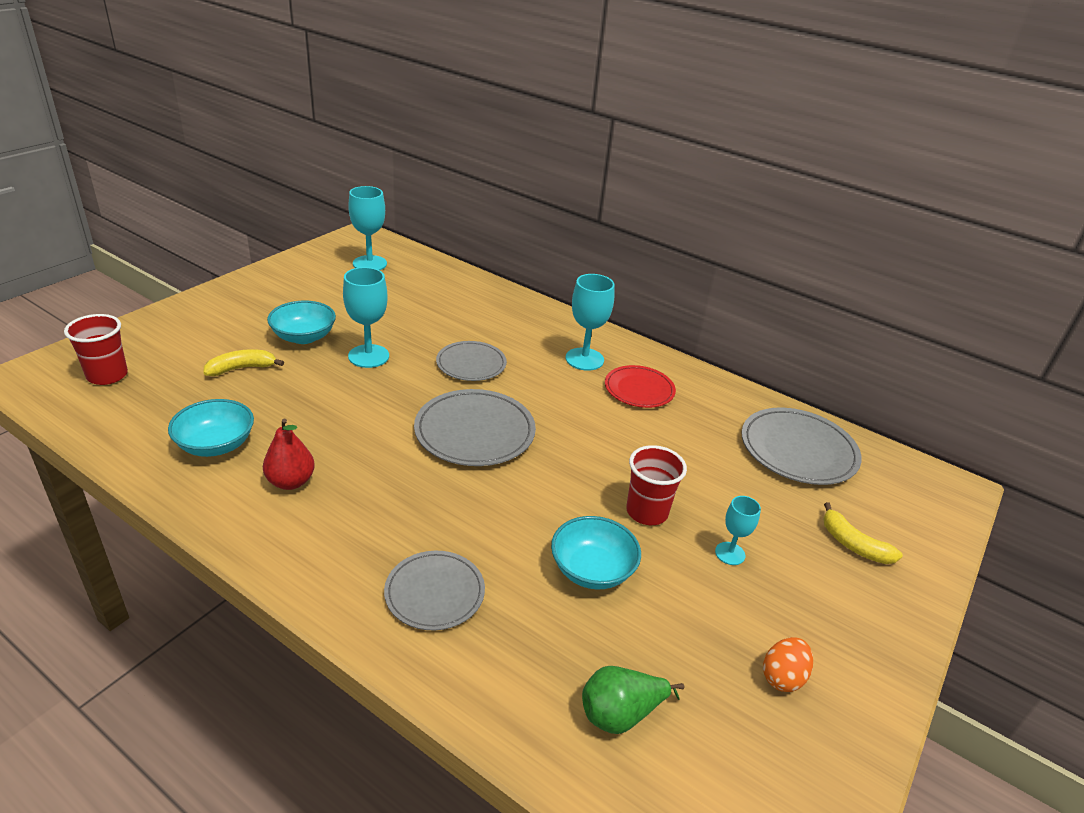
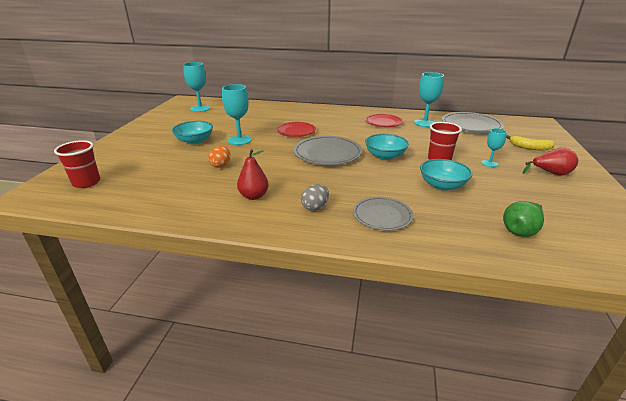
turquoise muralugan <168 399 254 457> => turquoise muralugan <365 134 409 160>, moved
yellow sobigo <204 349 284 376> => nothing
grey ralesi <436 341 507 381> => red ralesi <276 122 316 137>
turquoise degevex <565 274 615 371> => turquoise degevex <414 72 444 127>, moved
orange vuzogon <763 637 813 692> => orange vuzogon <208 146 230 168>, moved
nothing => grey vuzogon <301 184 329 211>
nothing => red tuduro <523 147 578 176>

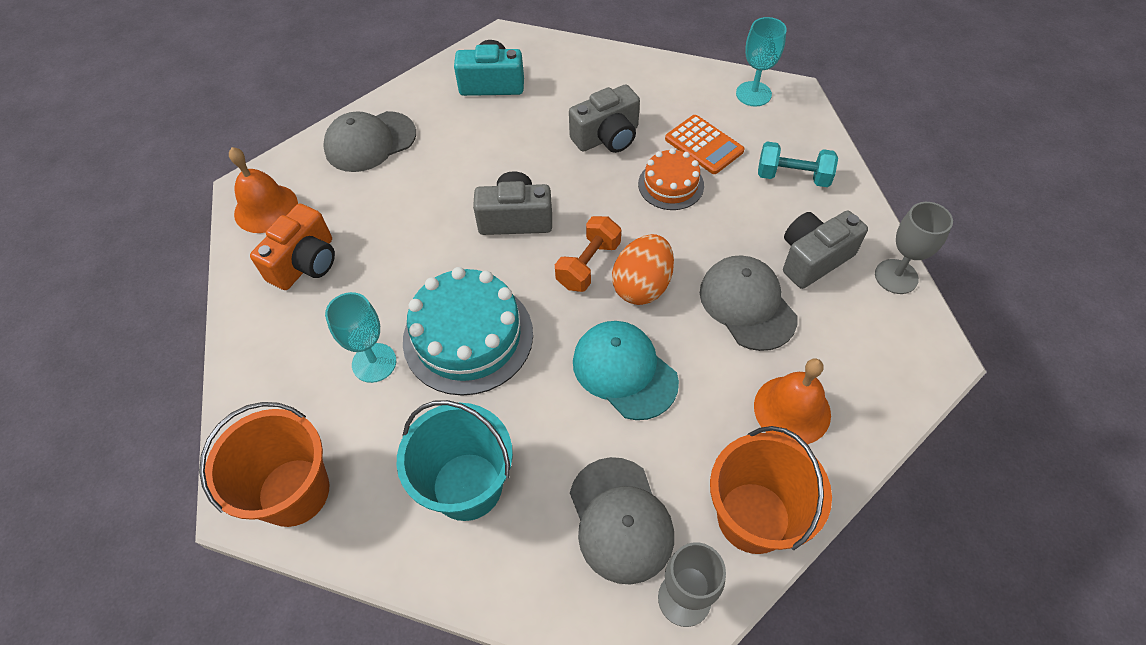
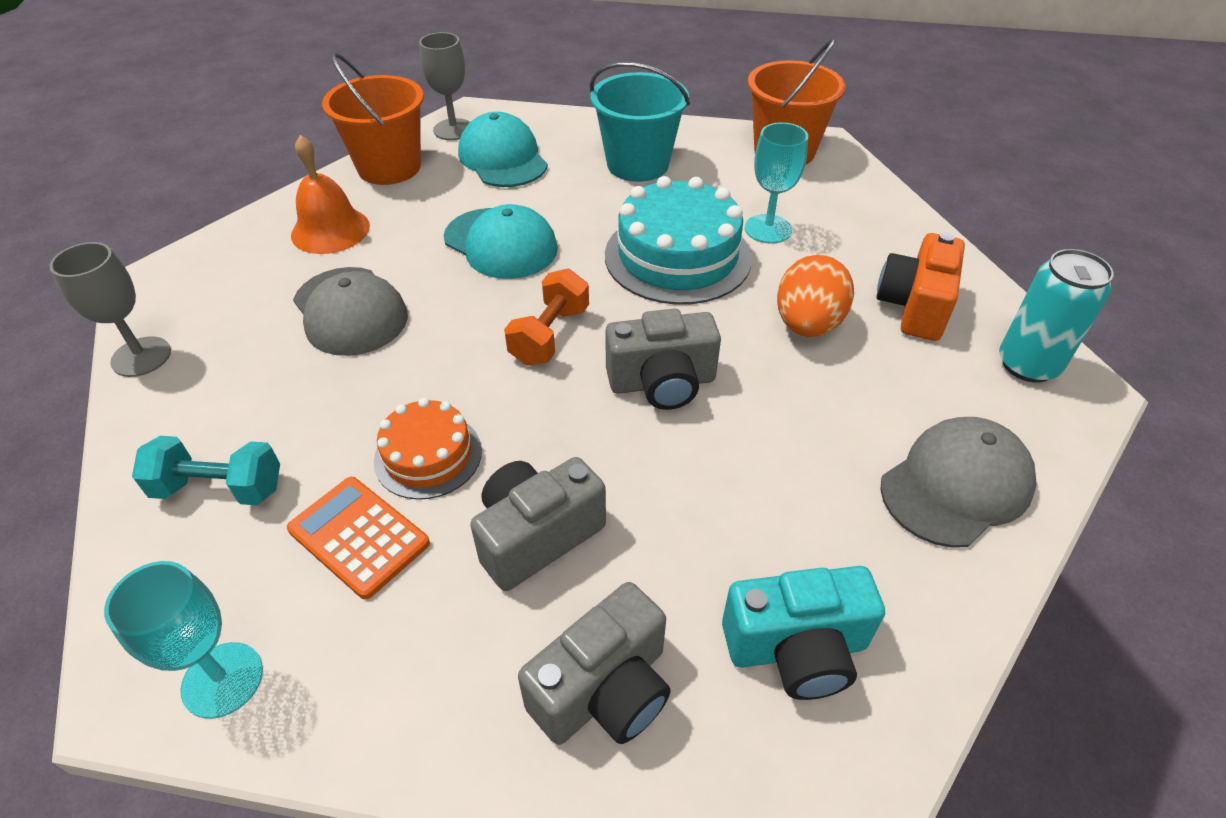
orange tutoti <229 147 298 233> => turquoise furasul <999 249 1114 383>
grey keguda <570 457 674 585> => turquoise keguda <458 112 548 187>
orange vuzogon <612 234 674 305> => orange vuzogon <777 255 854 337>, moved
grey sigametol <783 211 868 289> => grey sigametol <518 582 671 745>, moved

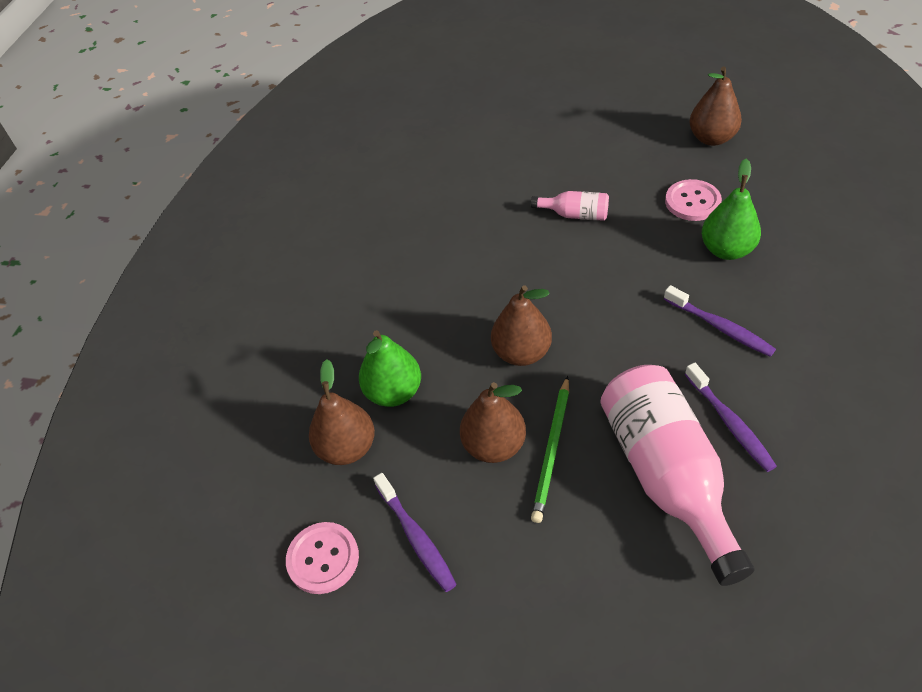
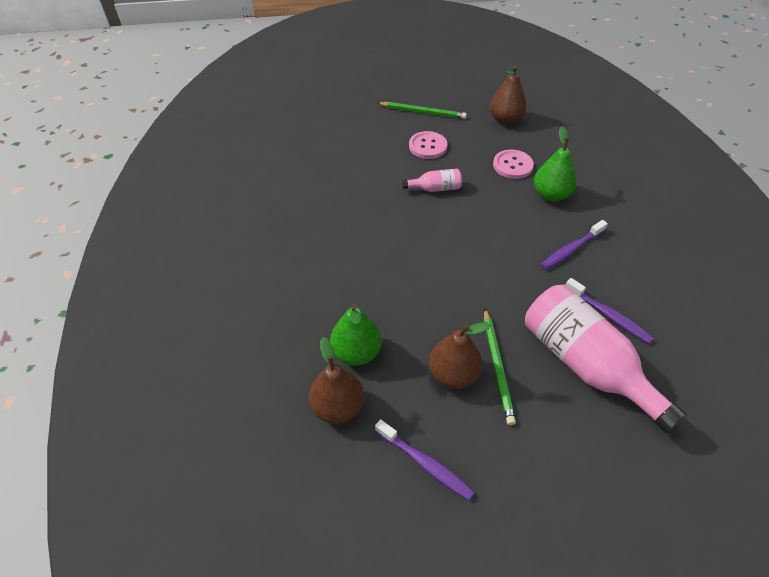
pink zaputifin <286 522 359 594> => pink zaputifin <409 131 447 159>, moved
brown tuduro <491 285 552 366> => nothing
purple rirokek <664 285 776 357> => purple rirokek <540 220 608 270>, 120 degrees clockwise
nothing => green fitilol <377 102 467 119>

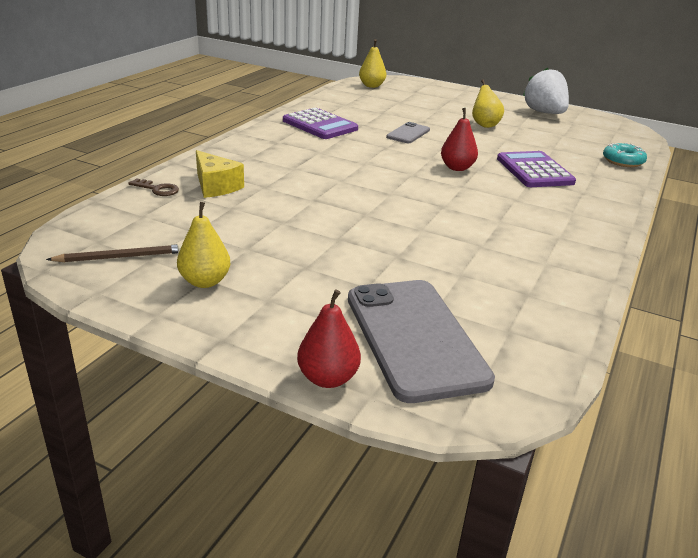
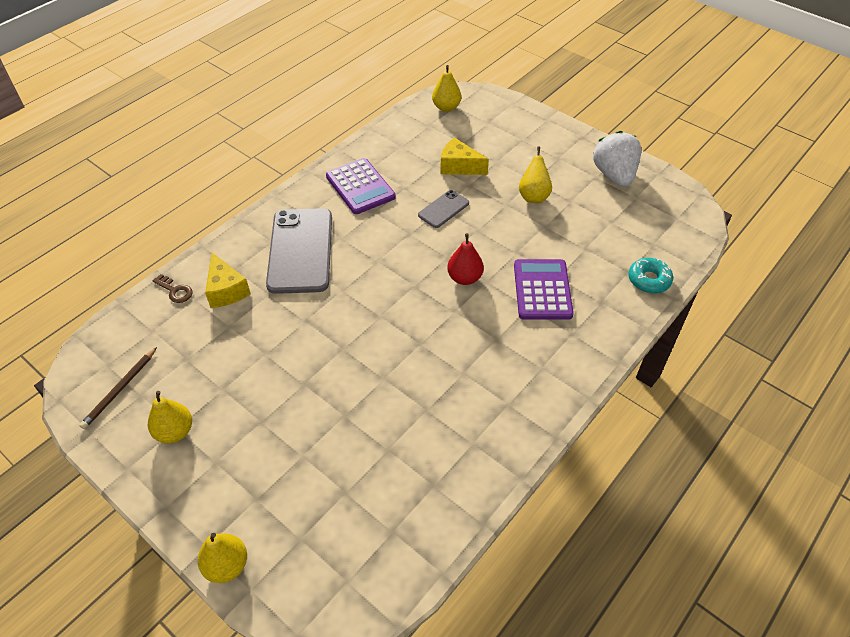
brown fitilol <46 244 182 262> => brown fitilol <79 347 157 429>, 120 degrees clockwise
red tuduro <297 290 361 388> => yellow tuduro <198 533 247 583>
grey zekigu <348 280 495 403> => grey zekigu <266 208 332 294>, moved
nothing => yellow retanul <440 137 489 175>

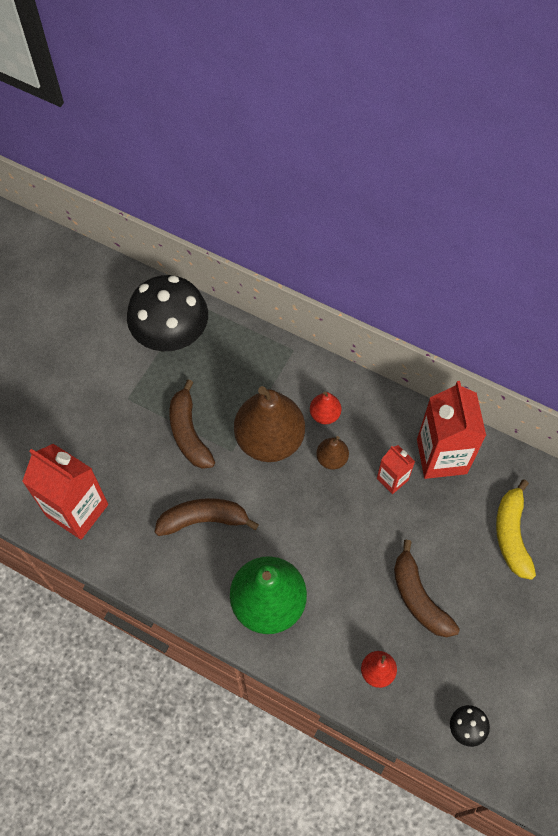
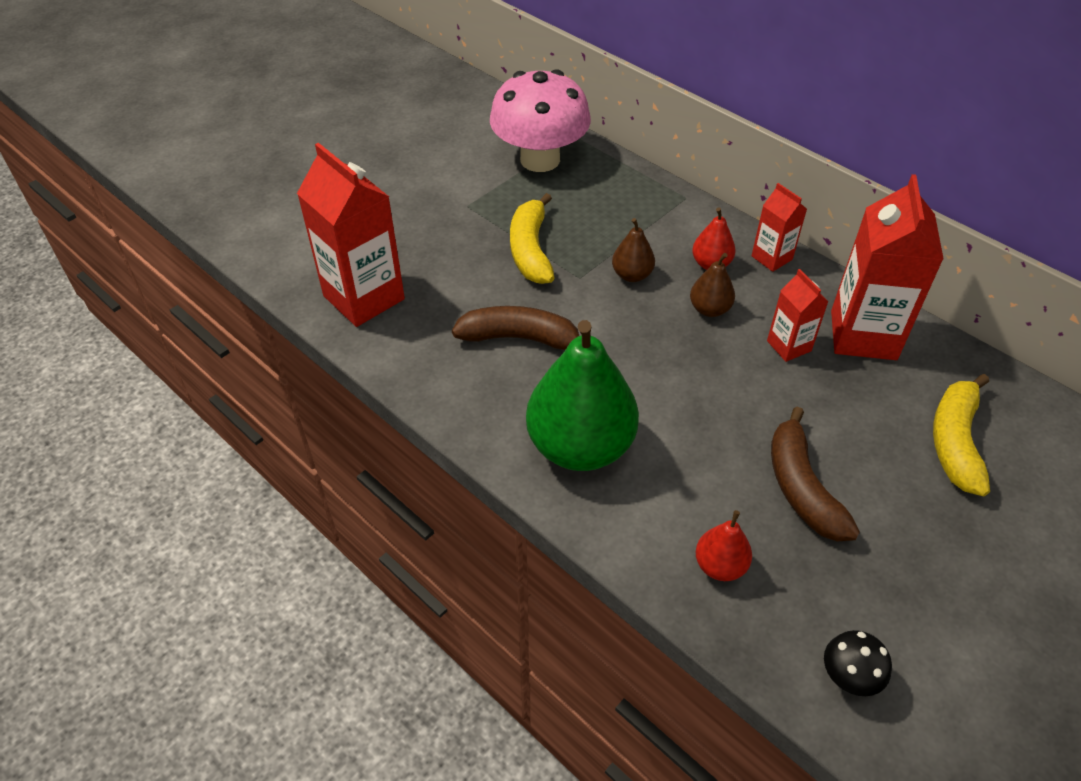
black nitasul <127 275 208 351> => pink nitasul <490 69 591 172>
brown sobigo <170 380 215 469> => yellow sobigo <510 193 555 284>
brown tuduro <234 386 305 462> => brown tuduro <612 218 655 282>, x0.46
nothing => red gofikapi <751 183 807 272>

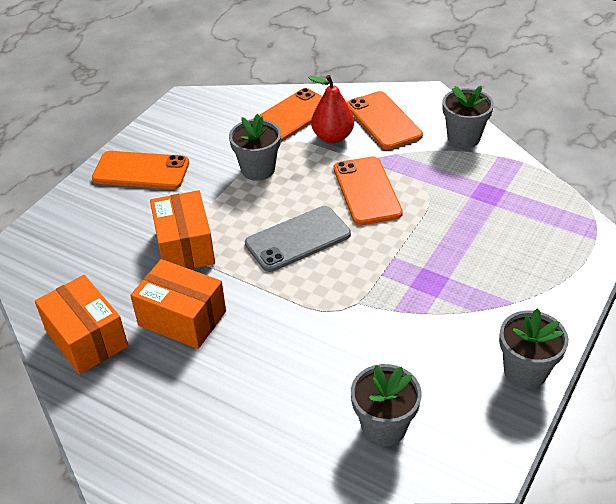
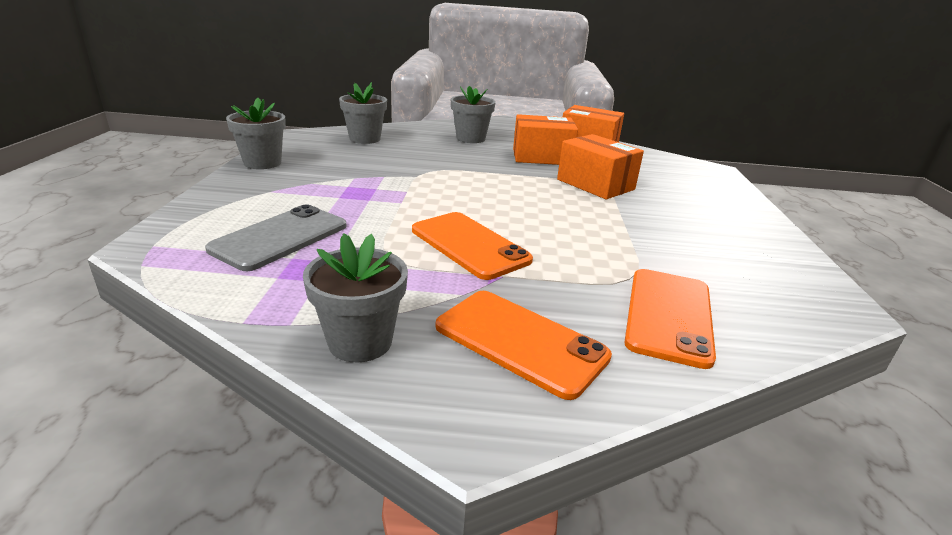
orange zekigu <92 151 189 189> => nothing
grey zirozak <229 114 281 181> => grey zirozak <451 86 496 143>, moved
grey zekigu <245 206 351 272> => grey zekigu <205 204 347 271>, moved
red tuduro <308 75 354 143> => nothing

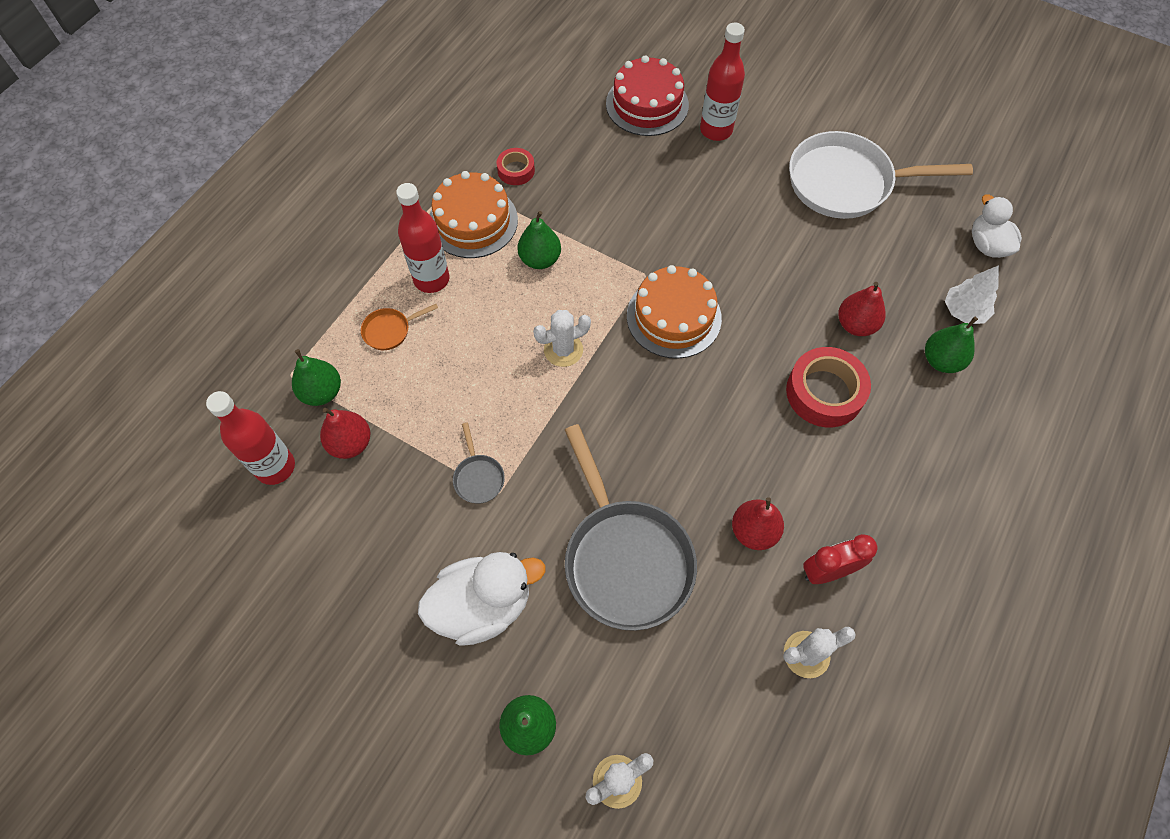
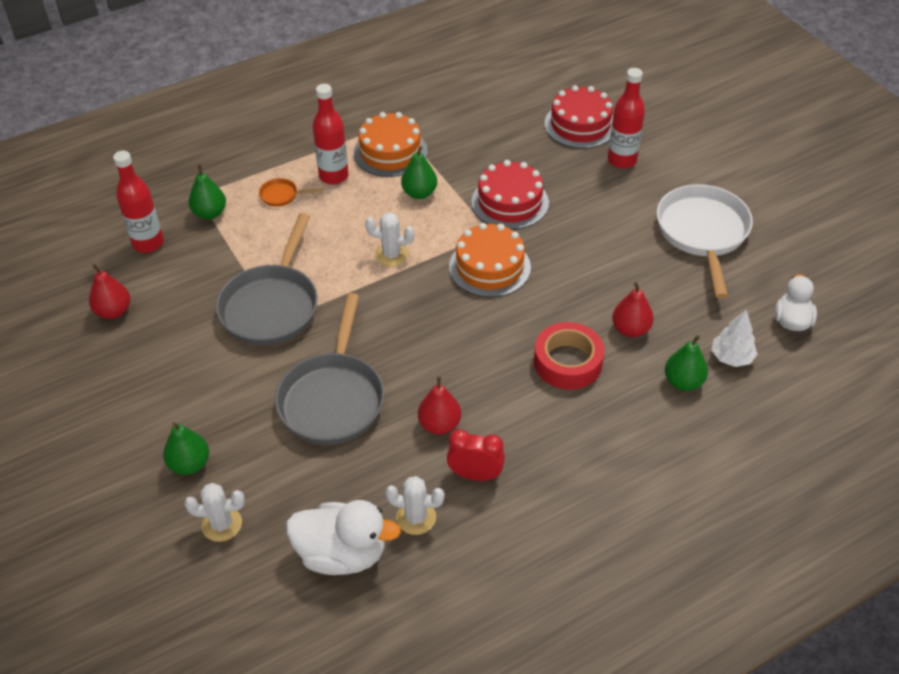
red tuduro <320 408 371 459> => red tuduro <89 264 130 319>, moved
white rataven <418 552 545 645> => white rataven <286 500 401 575>, moved
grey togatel <453 422 505 504> => grey togatel <216 213 318 346>, x2.40
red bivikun <497 148 535 185> => nothing
white togatel <789 131 973 219> => white togatel <657 184 753 299>, 60 degrees clockwise
nothing => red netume <471 160 549 230>

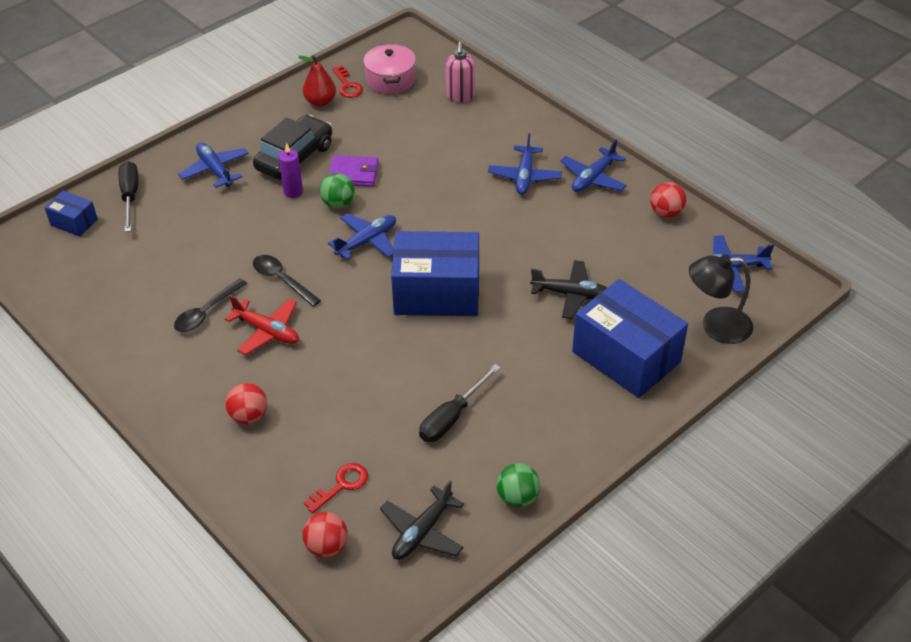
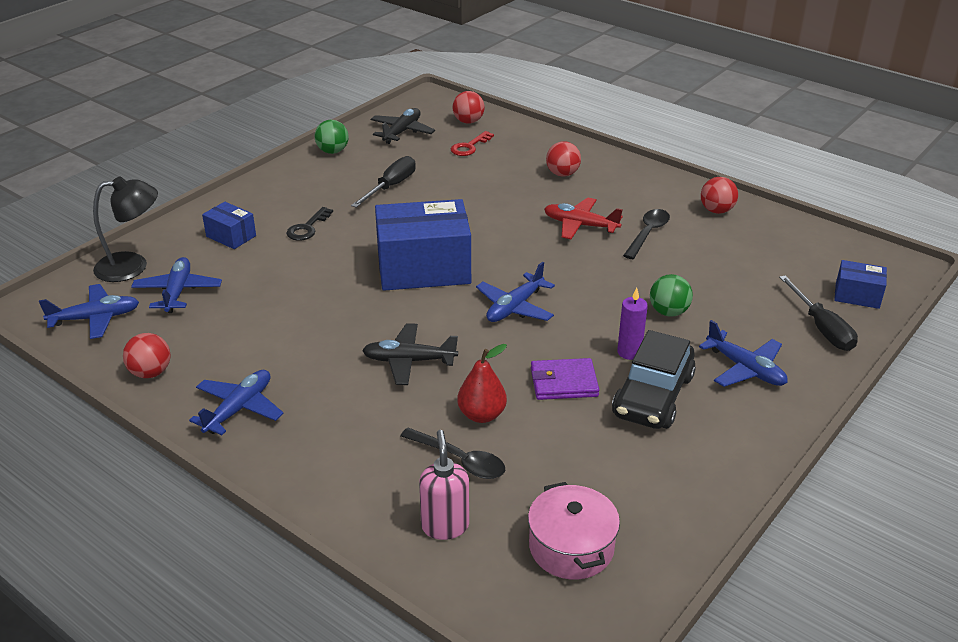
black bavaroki <253 255 321 307> => black bavaroki <400 428 505 479>, moved
red tuduro <298 55 336 107> => red tuduro <457 344 507 423>, moved
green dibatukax <320 173 355 208> => green dibatukax <650 274 693 317>, moved
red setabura <332 66 363 98> => nothing
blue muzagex <488 133 562 195> => blue muzagex <131 257 222 313>, moved
black muzagex <530 260 607 319> => black muzagex <362 323 458 385>, moved
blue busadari <572 279 688 398> => blue busadari <202 202 256 249>, x0.48
nothing => black setabura <286 207 333 241>
nothing => red dibatukax <701 177 738 214>

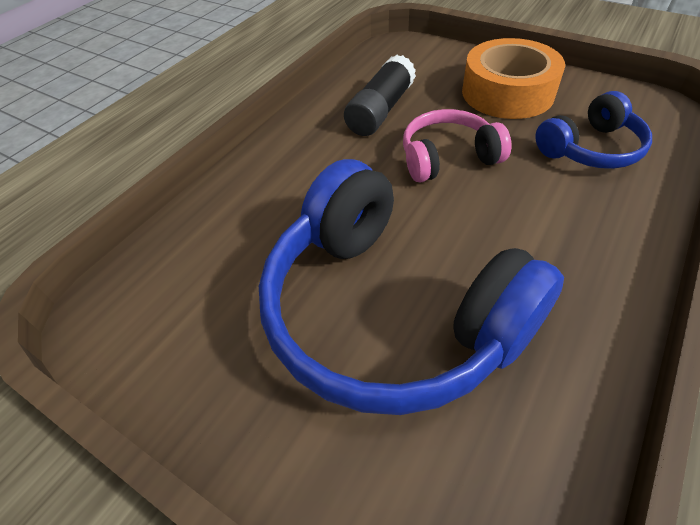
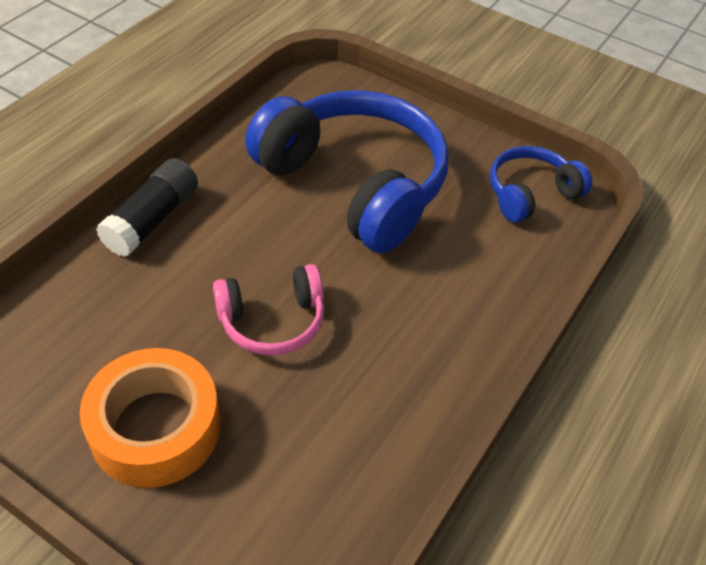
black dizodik <344 55 416 136> => black dizodik <96 158 198 257>, moved
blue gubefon <535 91 652 169> => blue gubefon <490 146 592 223>, moved

